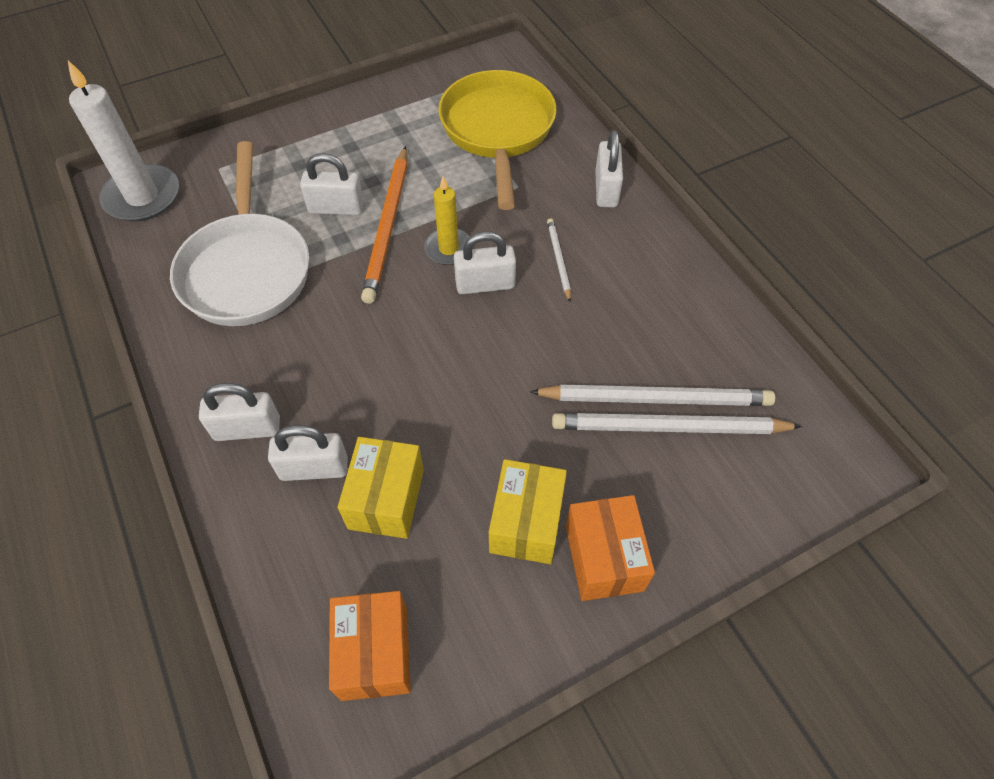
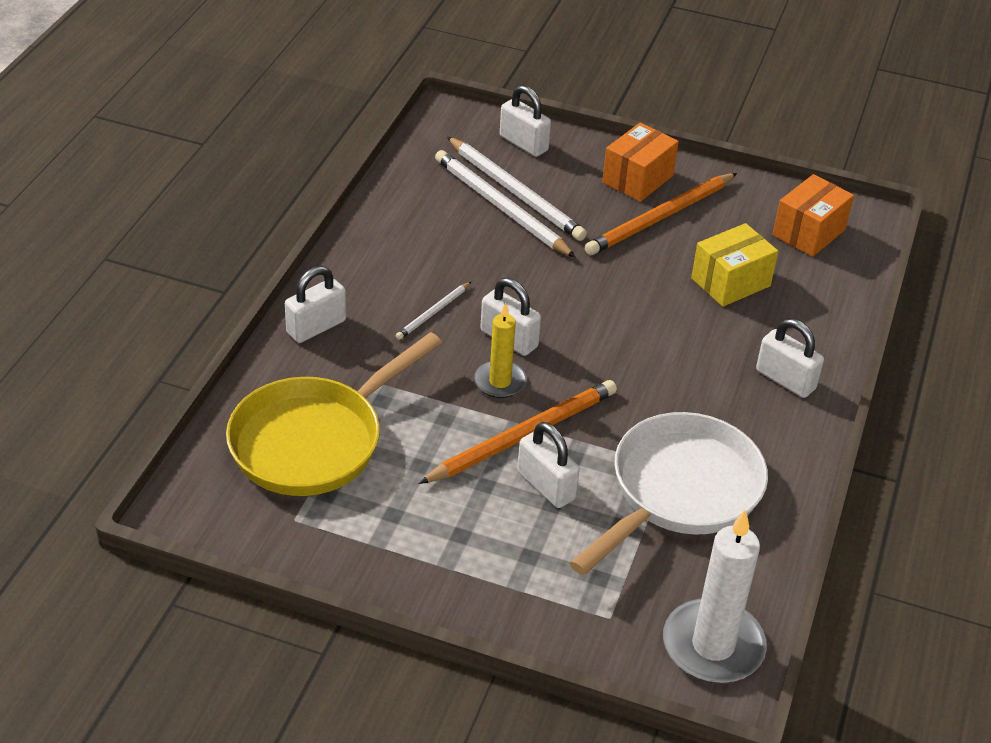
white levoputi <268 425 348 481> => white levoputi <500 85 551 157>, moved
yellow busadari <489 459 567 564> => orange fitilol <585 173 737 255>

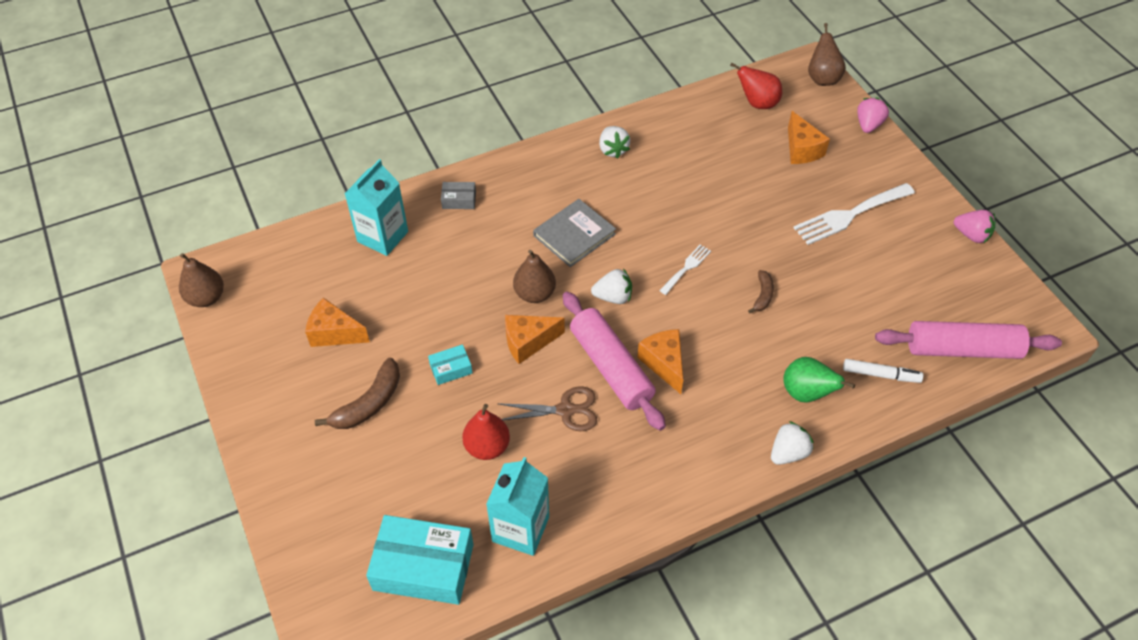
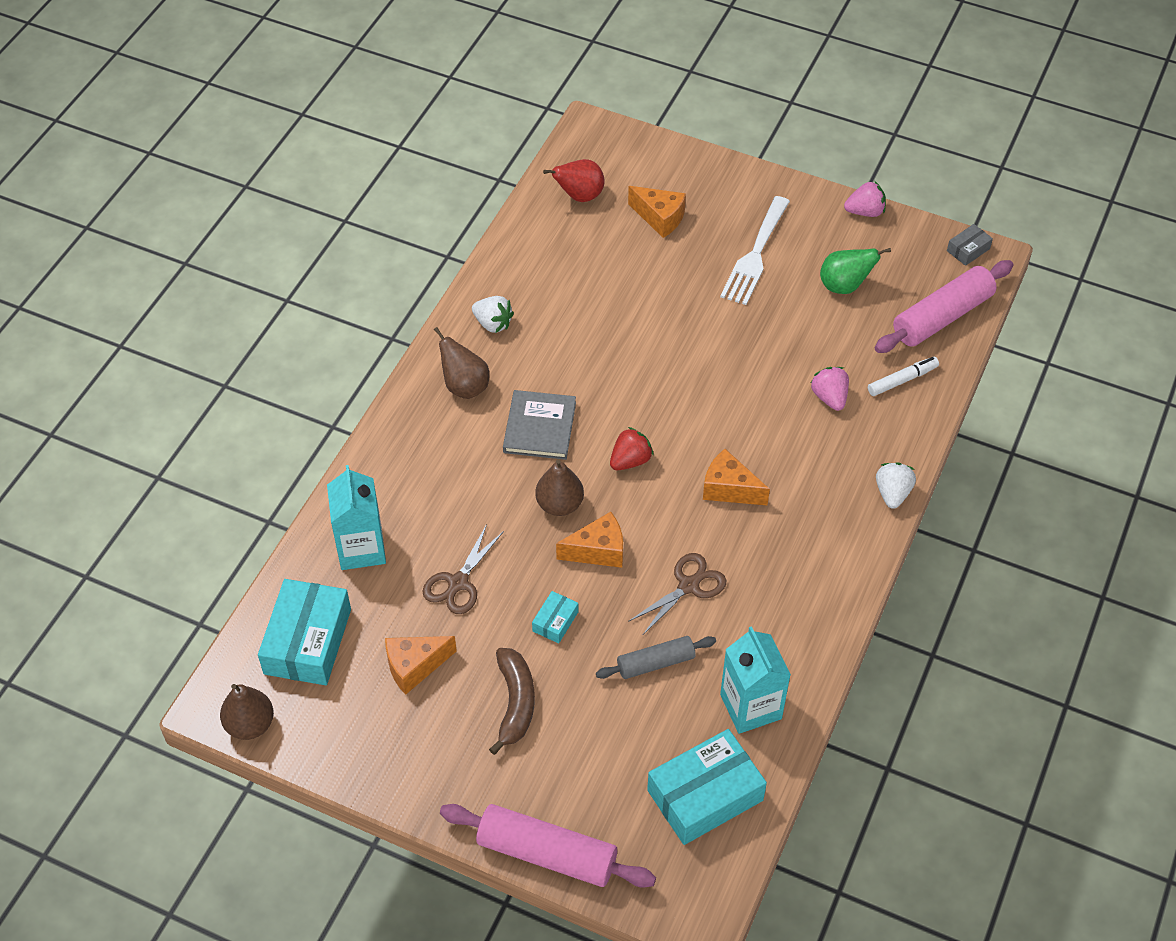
grey busadari <441 182 476 209> => grey busadari <947 224 993 266>, moved
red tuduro <462 404 510 460> => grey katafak <596 636 716 679>
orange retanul <505 315 565 364> => orange retanul <556 512 623 568>, 135 degrees counterclockwise
pink katafak <563 292 666 431> => pink katafak <440 804 656 888>, moved
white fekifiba <591 269 632 304> => red fekifiba <610 427 654 470>
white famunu <659 244 711 295> => nothing
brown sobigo <748 270 774 313> => nothing
green tuduro <783 357 855 403> => green tuduro <820 248 891 294>, moved
brown tuduro <808 23 846 86> => brown tuduro <434 327 489 399>, moved
pink fekifiba <857 97 889 133> => pink fekifiba <811 367 849 411>, moved
nothing => turquoise busadari <258 579 351 685>
nothing => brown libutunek <422 524 504 614>

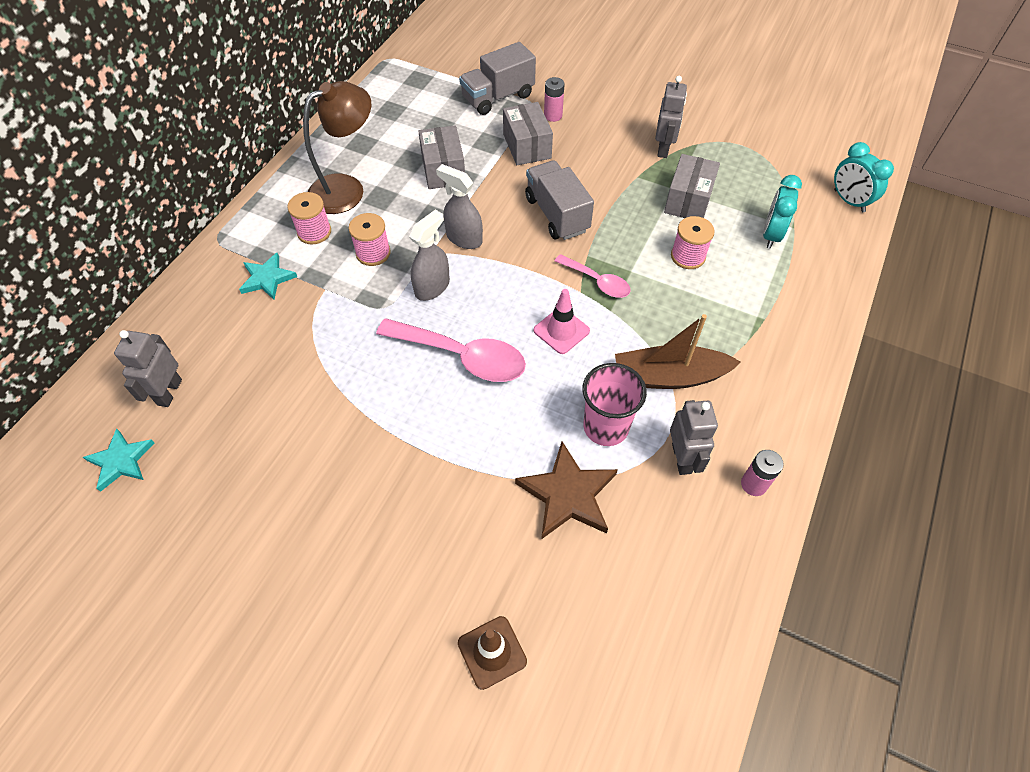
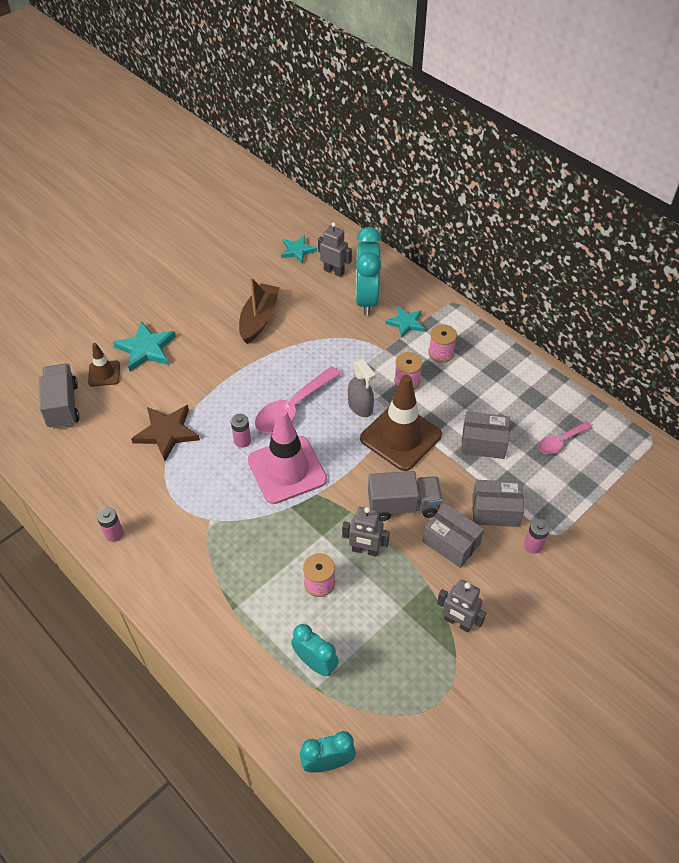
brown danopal <303 81 371 214> => nothing
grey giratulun <436 164 483 249> => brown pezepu <360 375 442 471>
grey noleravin <459 42 536 115> => grey noleravin <39 364 79 429>, moved
pink pezepu <534 289 590 354> => pink pezepu <248 409 327 504>, x1.97
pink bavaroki <555 254 631 298> => pink bavaroki <538 421 592 454>, moved
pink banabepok <582 363 647 446> => nothing
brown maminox <615 314 741 389> => brown maminox <239 277 280 344>, moved
grey busadari <664 154 720 218> => grey busadari <422 503 484 568>, moved
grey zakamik <670 400 718 475> => grey zakamik <342 507 390 557>, moved
nothing => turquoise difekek <113 321 176 372>
nothing => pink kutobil <231 414 251 448>
nothing => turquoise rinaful <356 227 381 316>

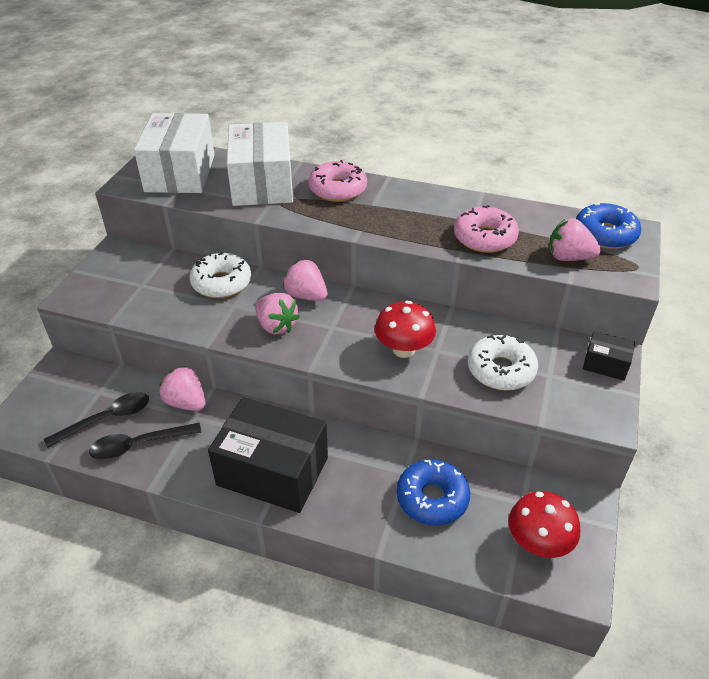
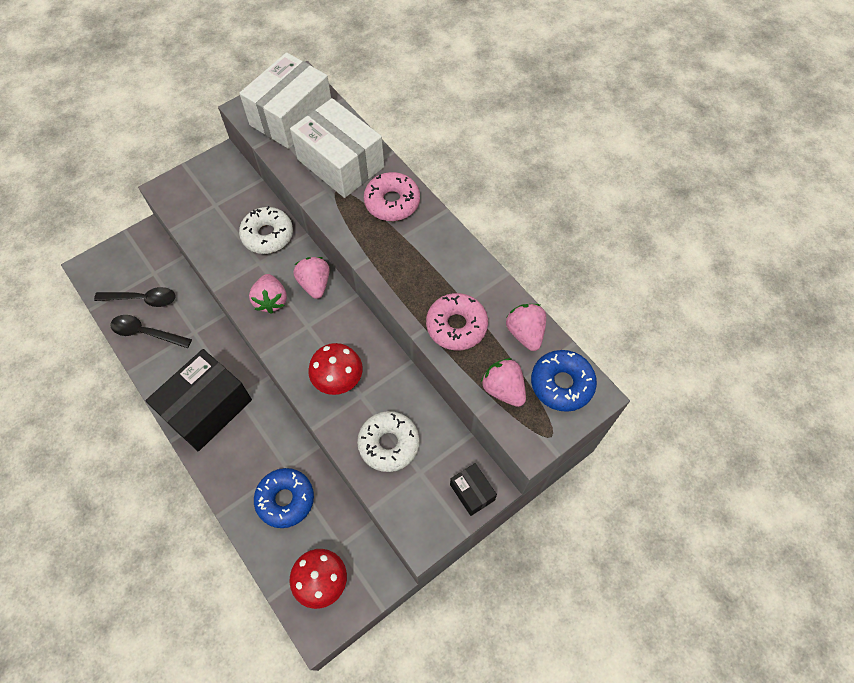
pink fekifiba <159 366 206 411> => pink fekifiba <506 304 546 351>, moved
black busadari <208 397 328 513> => black busadari <146 349 252 451>, 75 degrees clockwise
white busadari <227 122 293 206> => white busadari <290 98 384 198>, 75 degrees counterclockwise

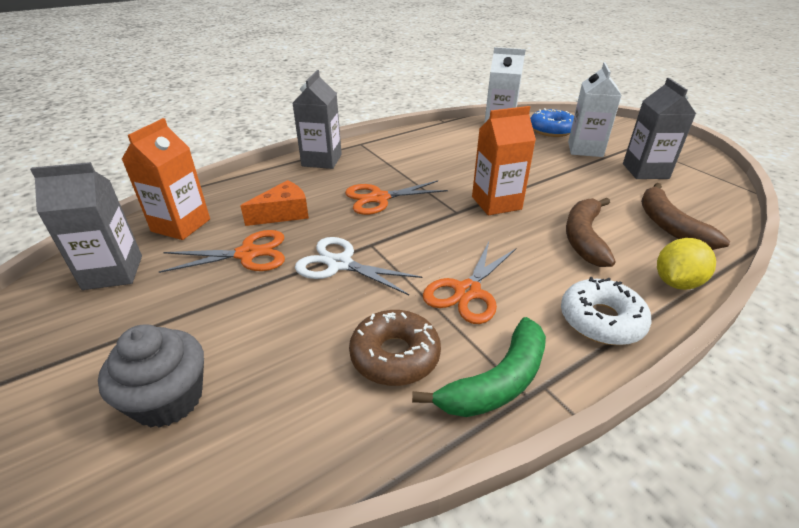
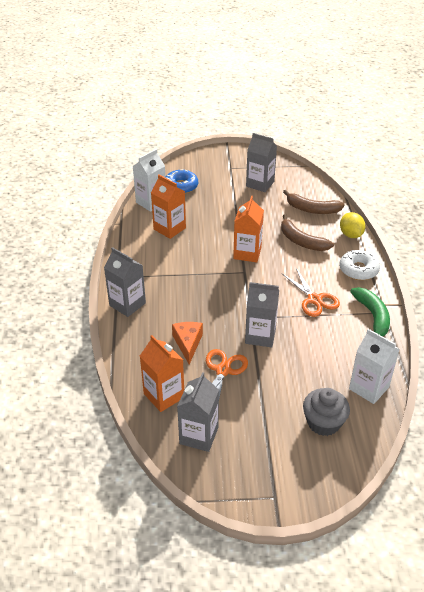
white libutunek <295 237 422 295> => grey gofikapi <245 282 279 348>
orange libutunek <345 180 448 215> => nothing
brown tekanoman <349 310 441 386> => nothing
white gofikapi <568 62 622 157> => white gofikapi <349 329 400 404>, moved
nothing => orange gofikapi <151 175 186 239>

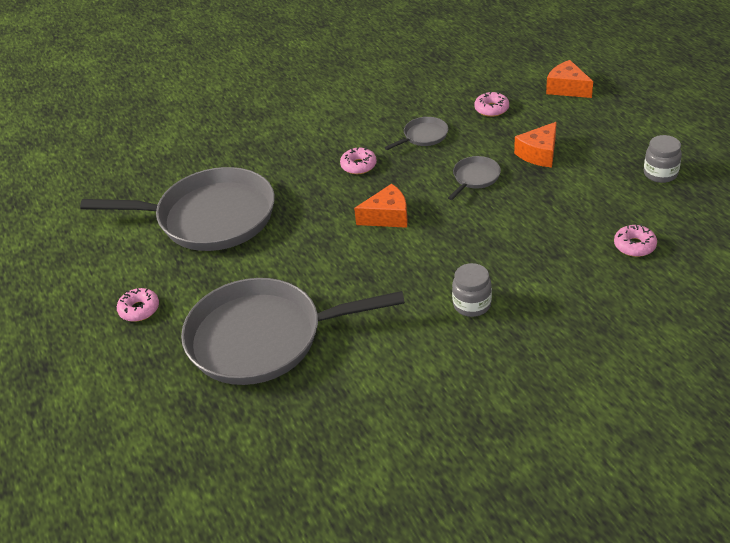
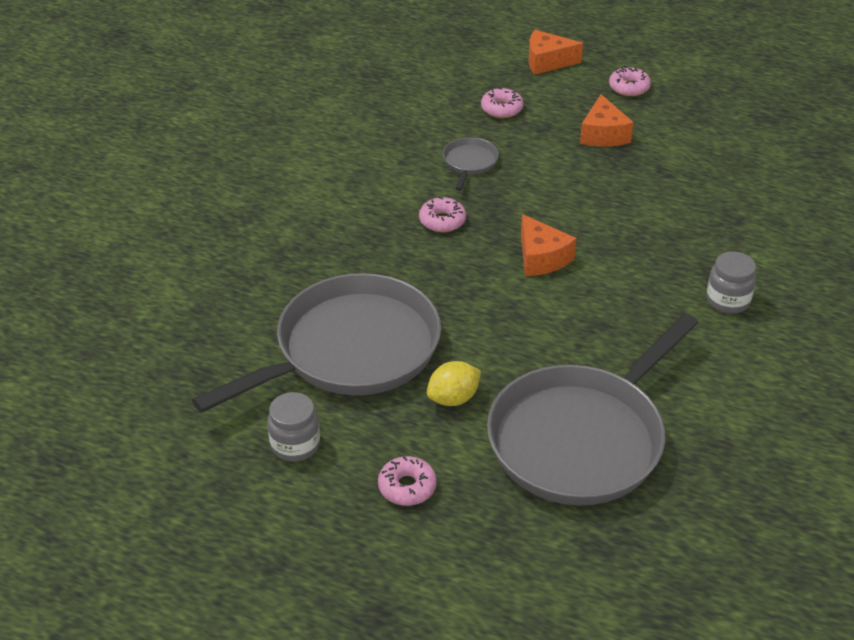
orange retanul <354 184 408 228> => orange retanul <521 214 577 276>, 120 degrees clockwise
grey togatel <448 156 501 200> => nothing
pink tekanoman <614 224 657 257> => pink tekanoman <609 66 651 96>, moved
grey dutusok <644 135 682 183> => grey dutusok <267 392 320 462>, moved
nothing => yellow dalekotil <427 361 481 406>

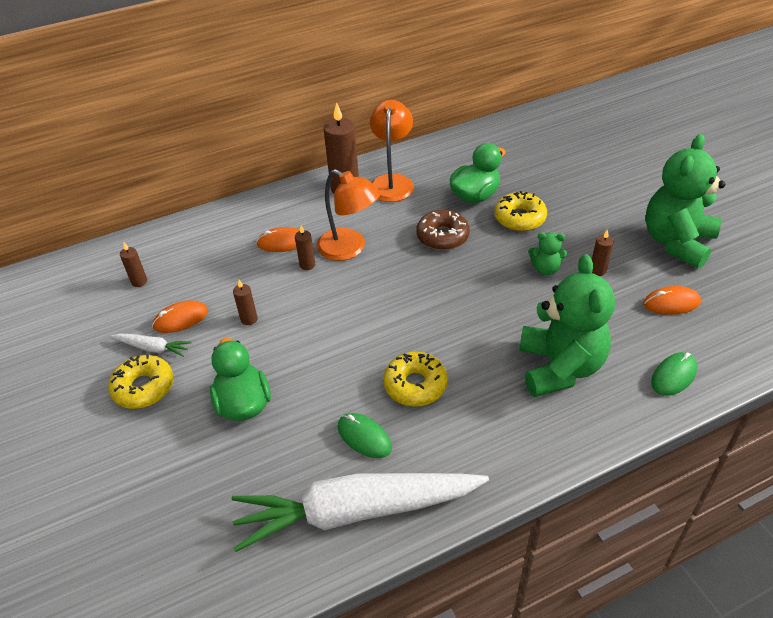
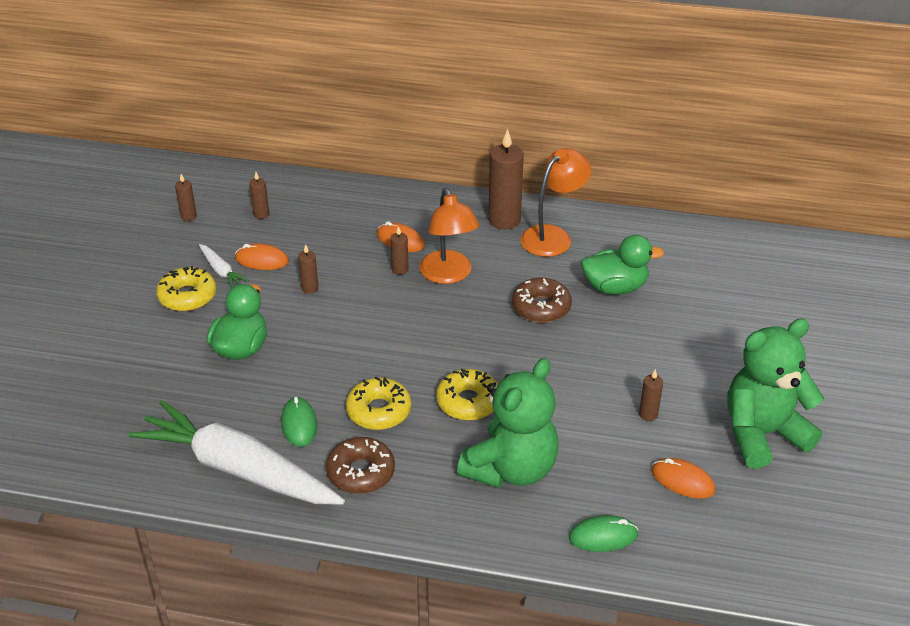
yellow tekanoman <494 191 547 231> => yellow tekanoman <436 369 498 420>, moved
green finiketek <528 232 567 275> => nothing
nothing => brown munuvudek <175 174 197 221>
nothing => brown tekanoman <326 437 395 494>

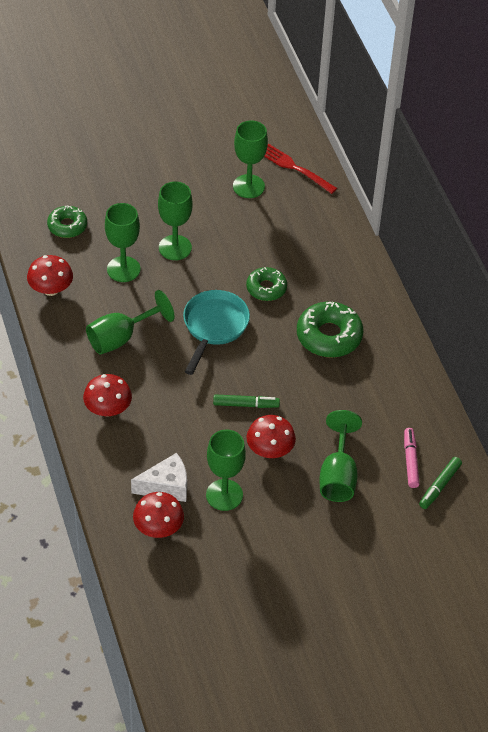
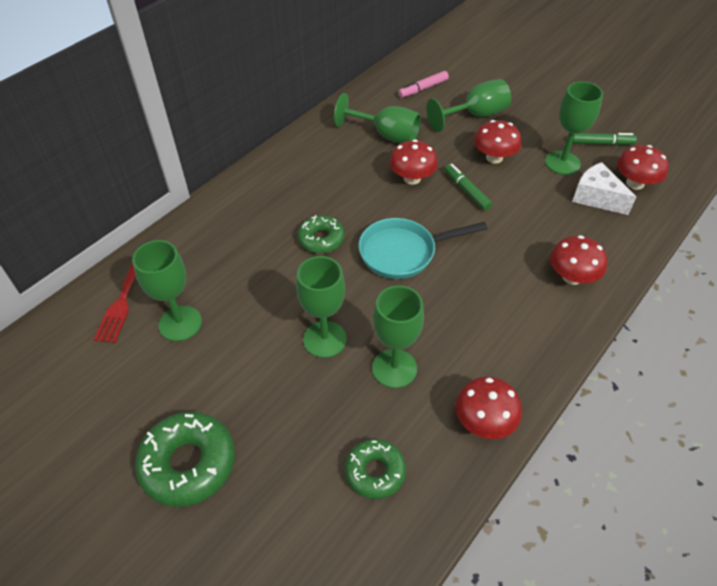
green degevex <86 290 175 355> => green degevex <334 93 421 143>, moved
green tekanoman <297 302 363 358> => green tekanoman <135 412 235 507>, moved
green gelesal <419 457 462 509> => green gelesal <572 133 637 145>, moved
nothing => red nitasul <389 140 438 185>

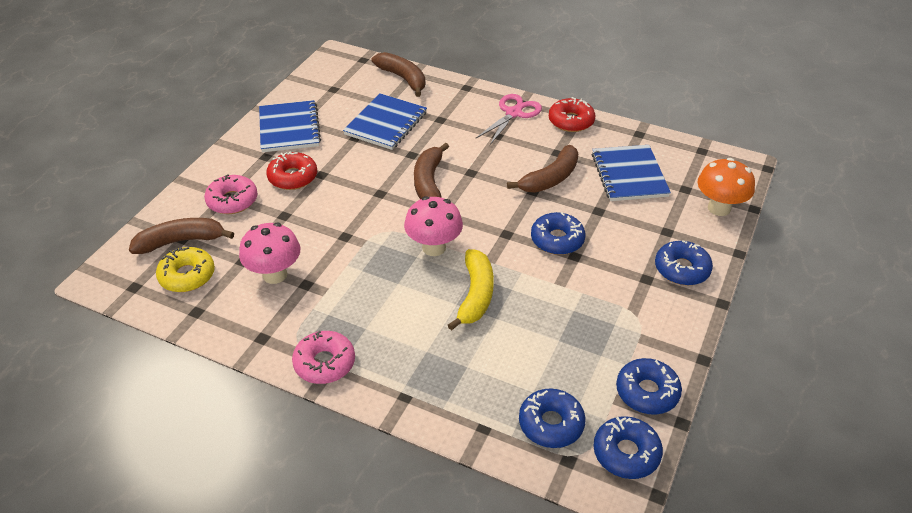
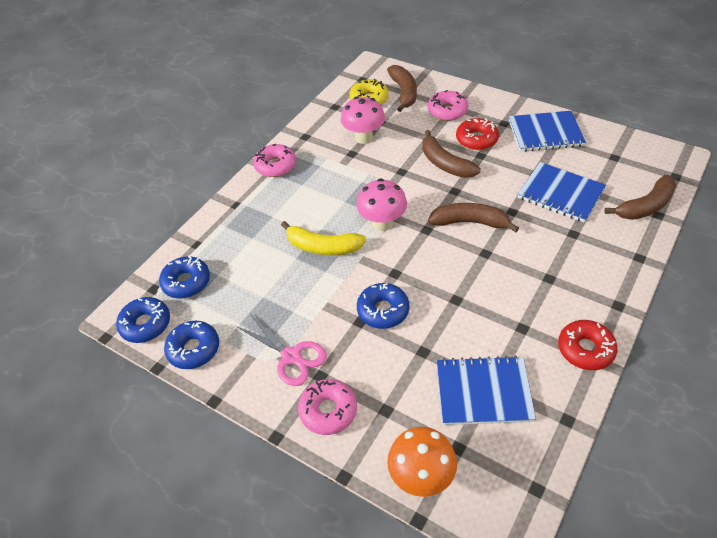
pink libutunek <475 94 542 145> => pink libutunek <236 314 327 386>, moved
brown sobigo <507 145 578 193> => brown sobigo <422 130 481 178>, moved
blue tekanoman <655 240 713 286> => pink tekanoman <298 379 357 435>

